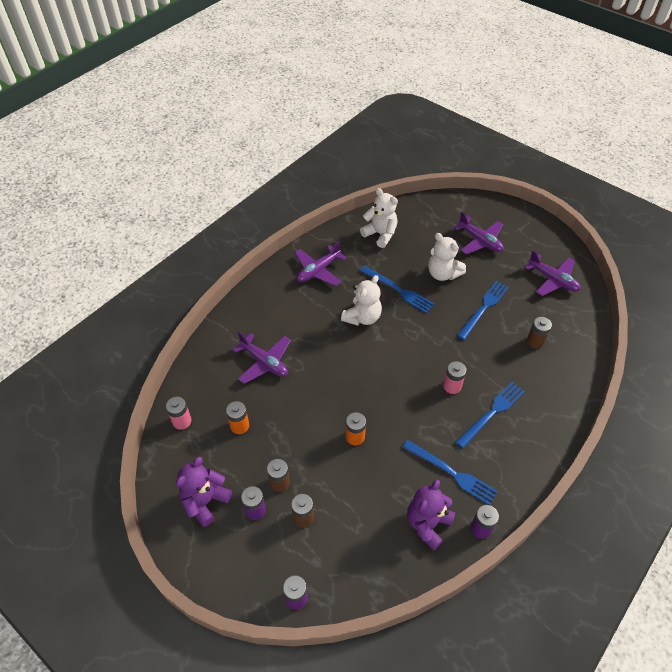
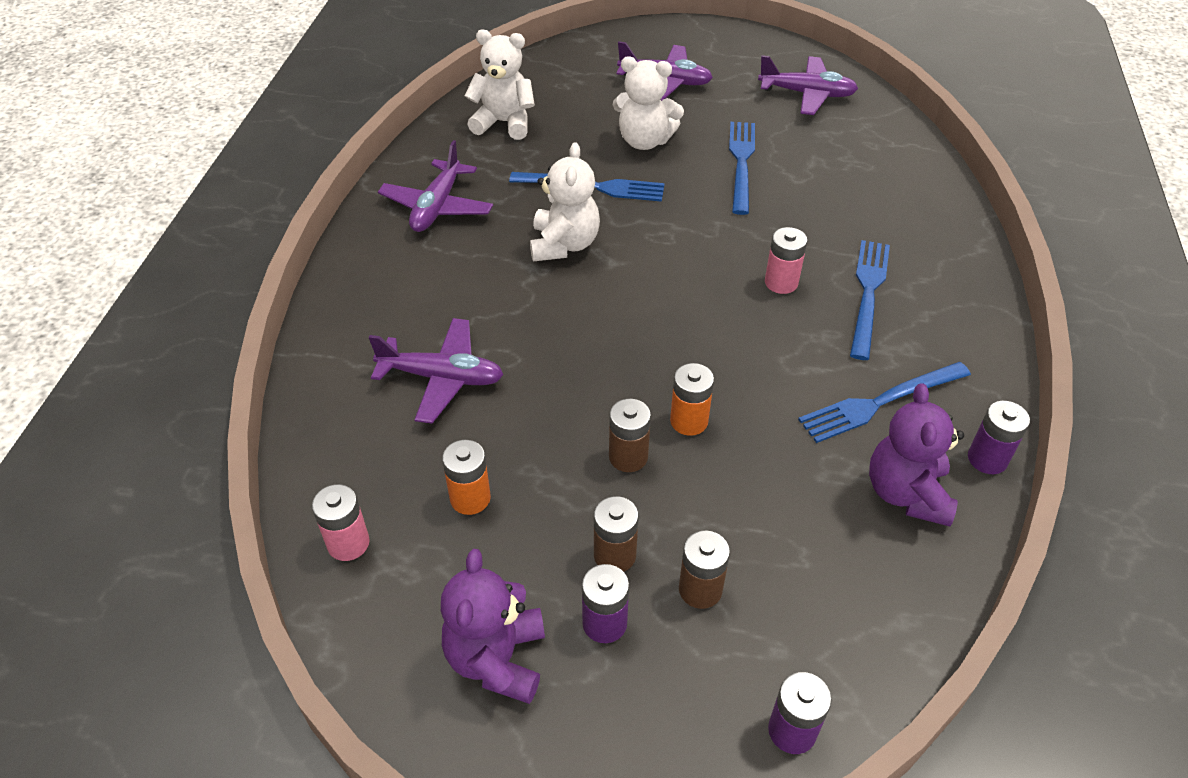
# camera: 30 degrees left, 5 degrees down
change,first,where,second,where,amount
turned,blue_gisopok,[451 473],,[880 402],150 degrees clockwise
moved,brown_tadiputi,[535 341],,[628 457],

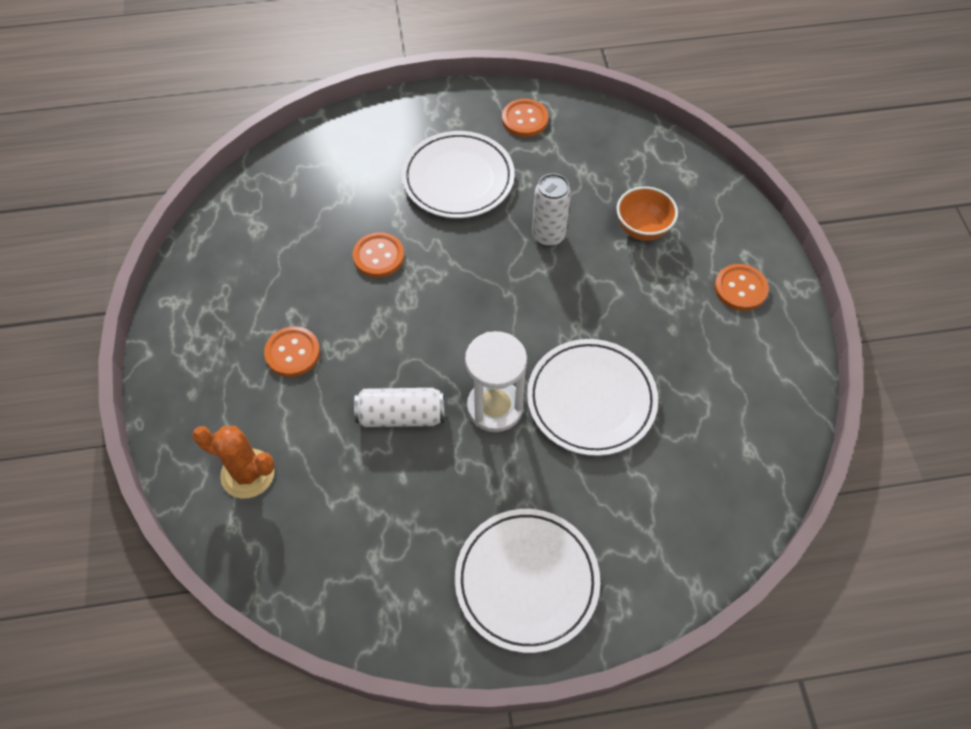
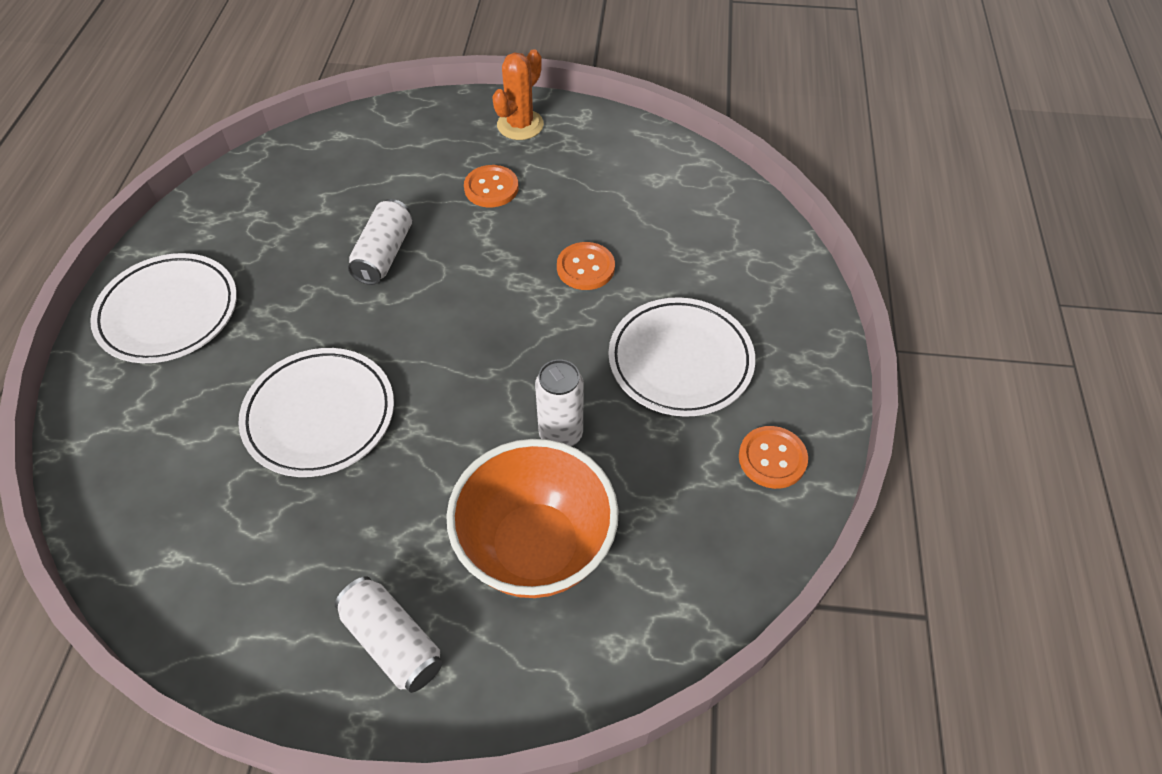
# camera: 105 degrees right, 5 degrees down
change,first,where,second,where,amount
moved,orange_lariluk,[248 474],,[520 125],
removed,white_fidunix,[495 407],,,
resized,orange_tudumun,[642 229],,[536 548],x1.86
replaced,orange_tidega,[740 288],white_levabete,[392 642],

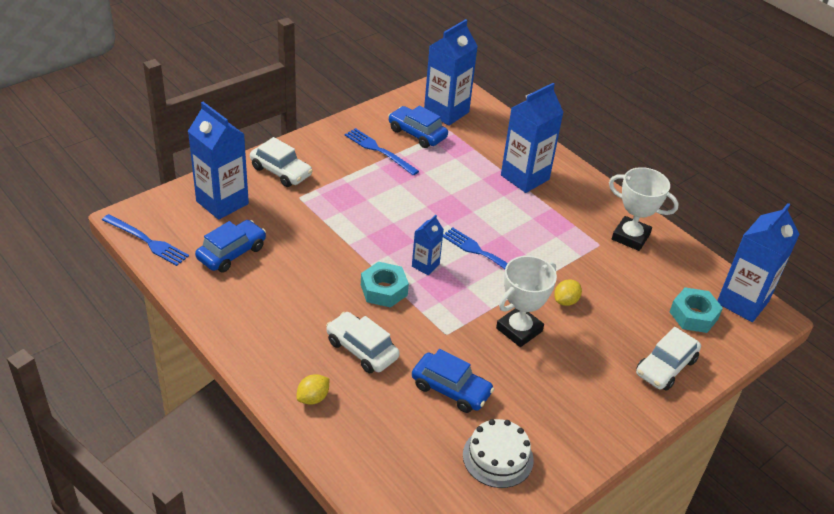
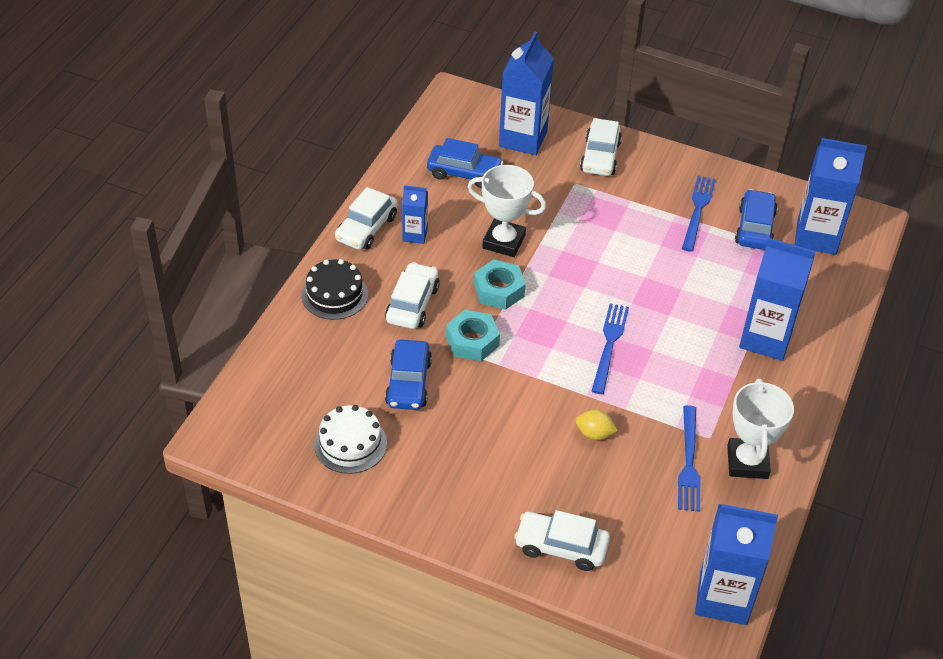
# camera: 65 degrees right, 5 degrees up
change,first,where,second,where,amount
moved,blue_gisopok,[147 241],,[689 462],
replaced,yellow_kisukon,[313 398],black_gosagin,[334 294],
moved,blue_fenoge,[425 265],,[415 235],
moved,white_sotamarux,[519 330],,[503 242],
moved,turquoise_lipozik,[693 315],,[472 341],
added,,,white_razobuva,[366 228],

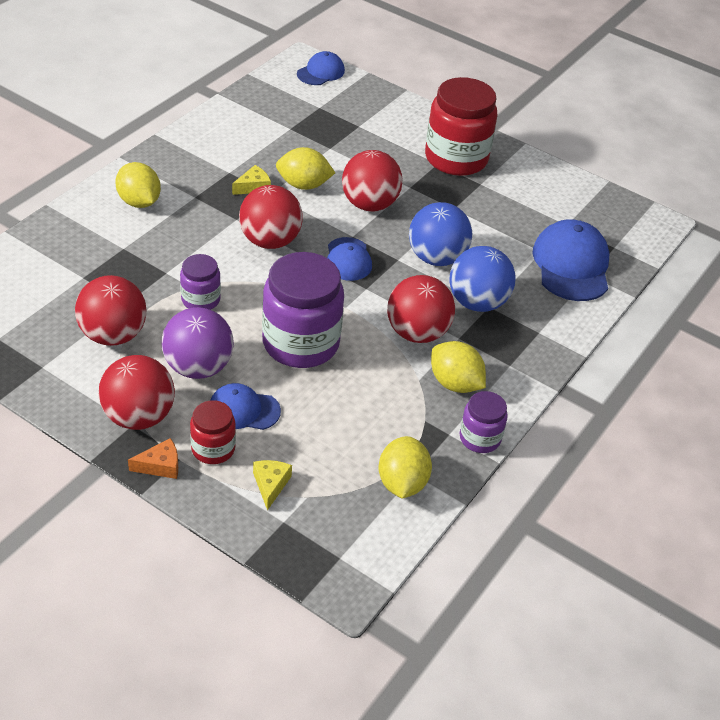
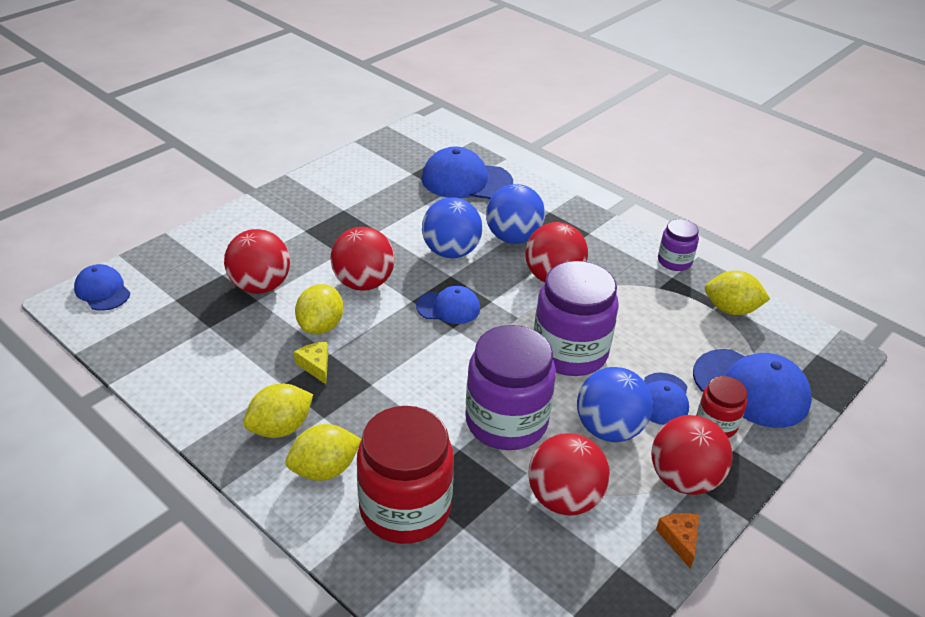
# camera: 80 degrees left, 5 degrees down
change,first,where,second,where,amount
moved,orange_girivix,[160 466],,[679 540],
recoloured,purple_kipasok,[198 367],blue_kipasok,[609 429],
resized,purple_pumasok,[200 300],,[506 422],x1.94
moved,red_kipasok,[270 241],,[260 286],
replaced,yellow_girivix,[270 485],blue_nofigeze,[751 388],
moved,red_pumasok,[456 158],,[405 508],
moved,yellow_kisukon,[455 383],,[280 428],

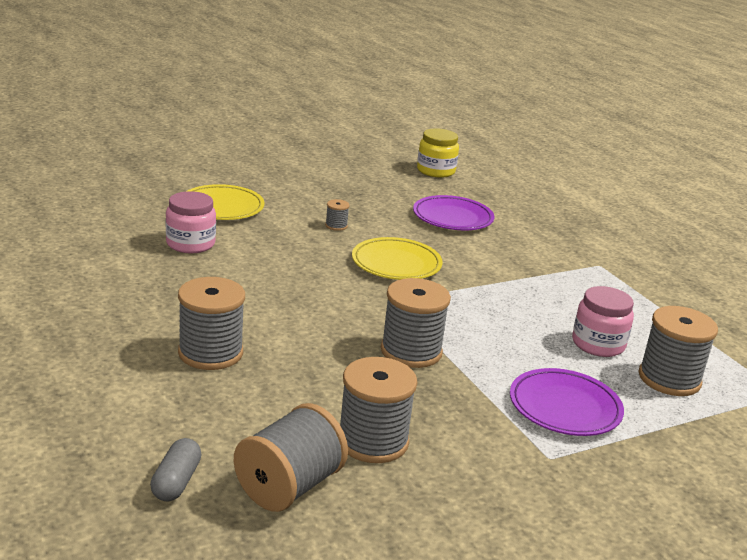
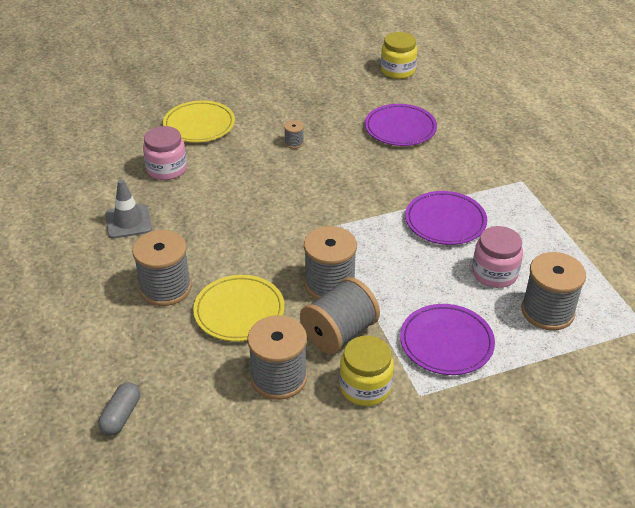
# camera: 10 degrees right, 15 degrees up
change,first,where,second,where,amount
moved,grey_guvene,[289 486],,[339 333],
moved,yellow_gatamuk,[396 263],,[239 311],
added,,,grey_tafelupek,[128 222],
added,,,yellow_pumasok,[365 387],
added,,,purple_gatamuk,[445 221],

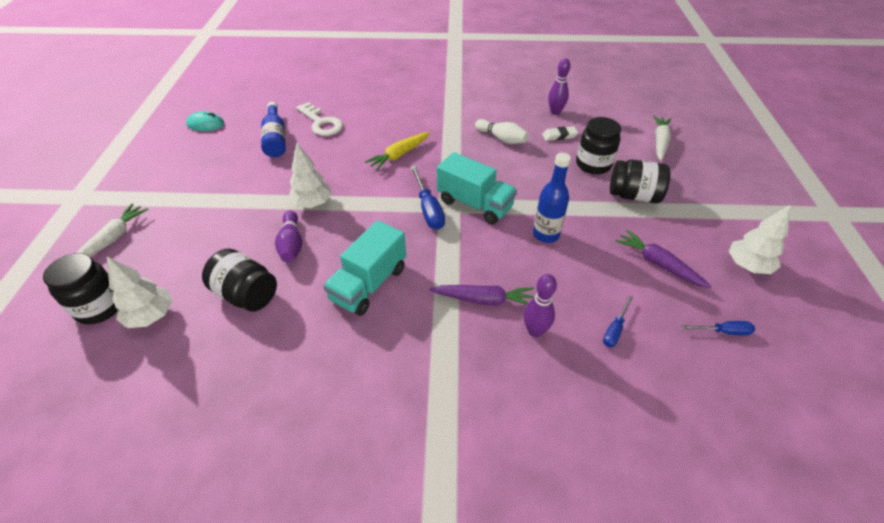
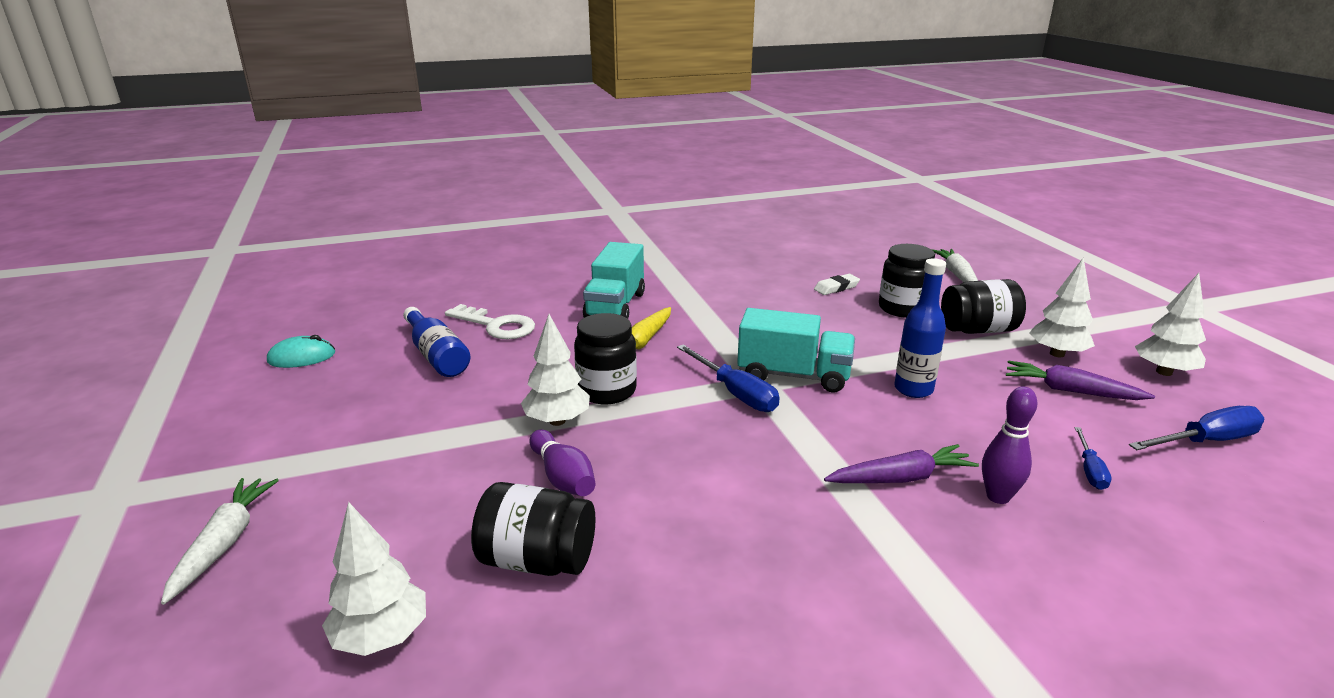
# camera: 20 degrees left, 20 degrees down
change,first,where,second,where,amount
moved,black_pumasok,[100 307],,[607 391],
moved,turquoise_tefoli,[369 284],,[615 306],
removed,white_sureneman,[502 139],,,
removed,purple_sureneman,[555 112],,,
resized,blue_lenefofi,[723 332],,[1206 441],x1.69
added,,,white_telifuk,[1057 354],

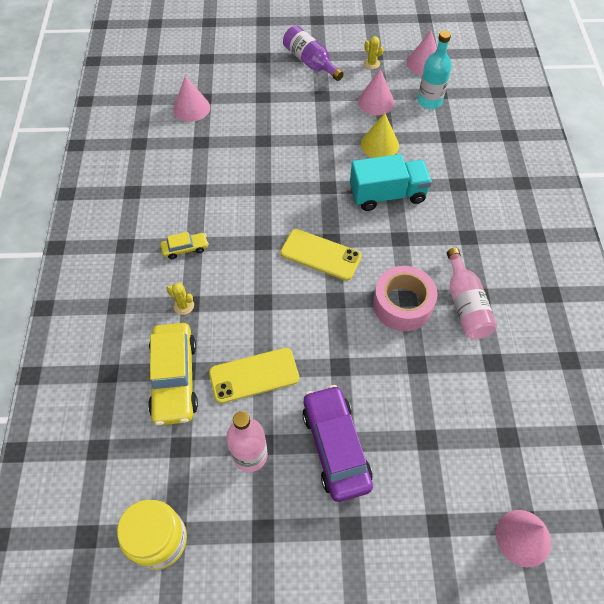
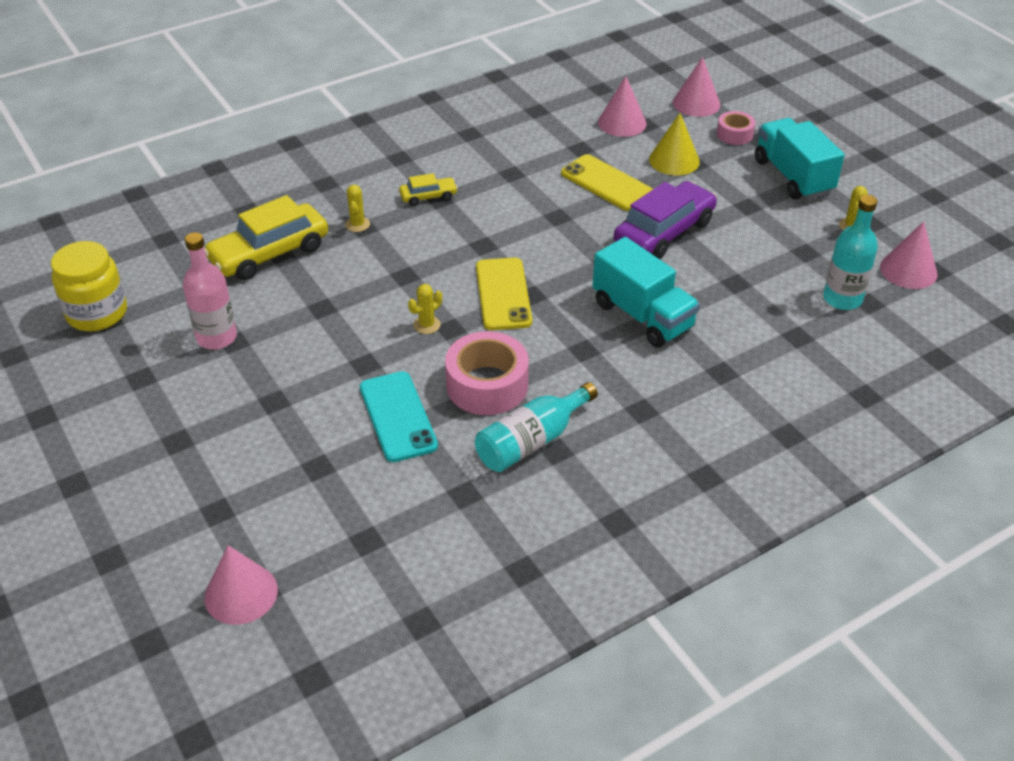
# camera: 60 degrees right, 15 degrees down
change,first,where,second,where,amount
turned,yellow_razobuva,[185 248],,[428 196],60 degrees counterclockwise
moved,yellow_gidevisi,[254 375],,[606 183],
replaced,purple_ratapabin,[310 62],turquoise_tefoli,[793 176],
moved,purple_razobuva,[336 446],,[664 232],
moved,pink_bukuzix,[376 102],,[696 103],
moved,yellow_bukuzix,[379 144],,[674 160],
recoloured,pink_ratapabin,[465 304],turquoise_ratapabin,[531 441],
added,,,turquoise_gidevisi,[398 416],
added,,,yellow_lariluk,[427 325],
added,,,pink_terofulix,[734 134],

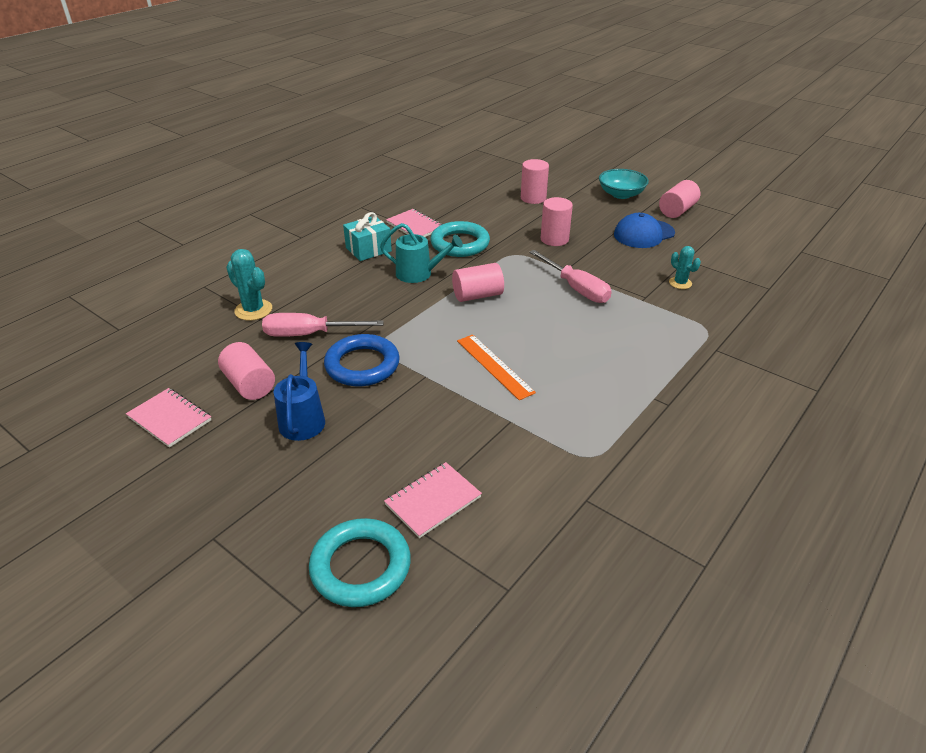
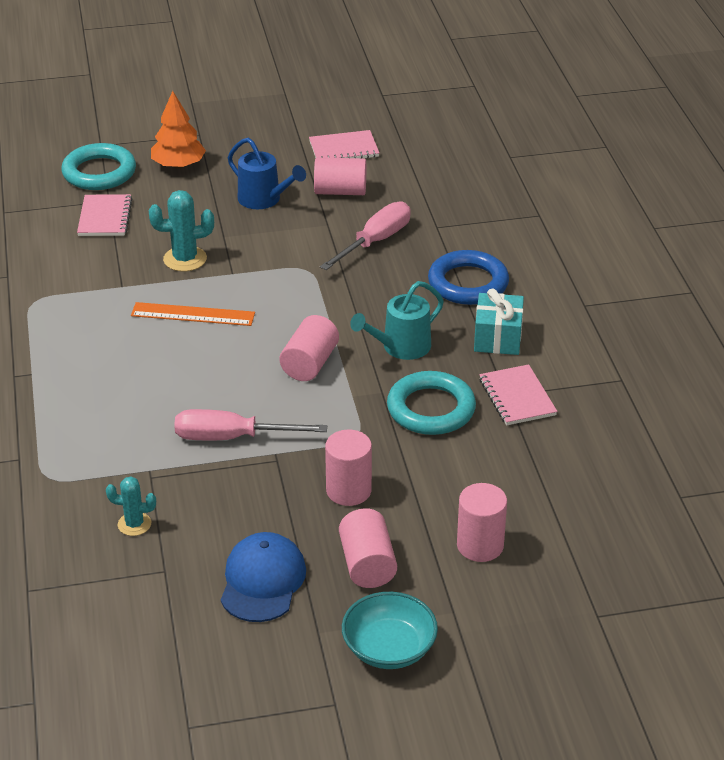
# camera: 130 degrees right, 0 degrees up
change,first,where,second,where,amount
moved,turquoise_lariluk,[253 310],,[185 259],
moved,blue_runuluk,[362 365],,[468 283],
turned,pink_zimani,[415 226],,[517 397],75 degrees clockwise
moved,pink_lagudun,[677 211],,[367 564],
added,,,orange_telifuk,[178 165],

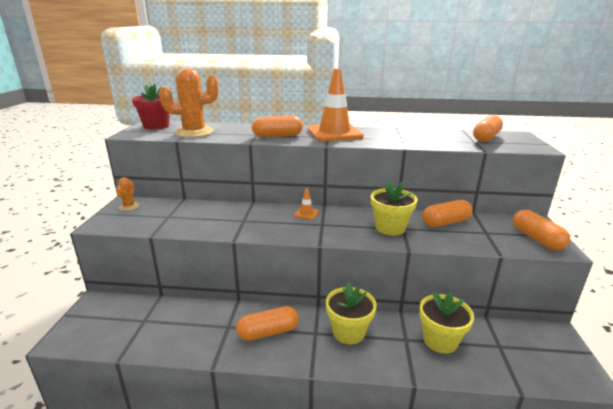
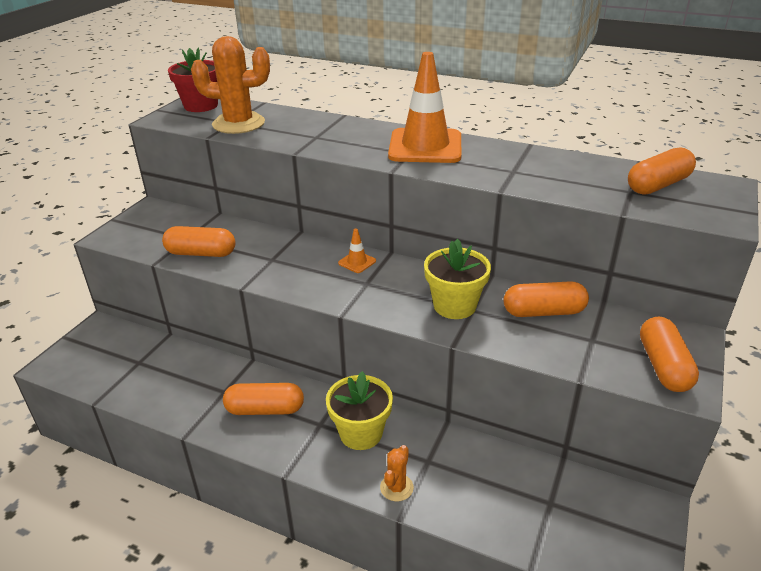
# camera: 20 degrees right, 10 degrees up
change,first,where,second,where,amount
moved,orange_lariluk,[129 206],,[396 487],
moved,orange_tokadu,[277 136],,[201 253],
removed,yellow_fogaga,[440 340],,,

